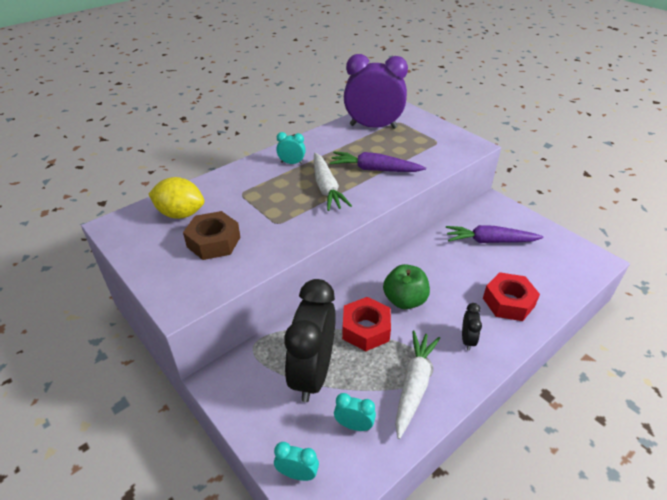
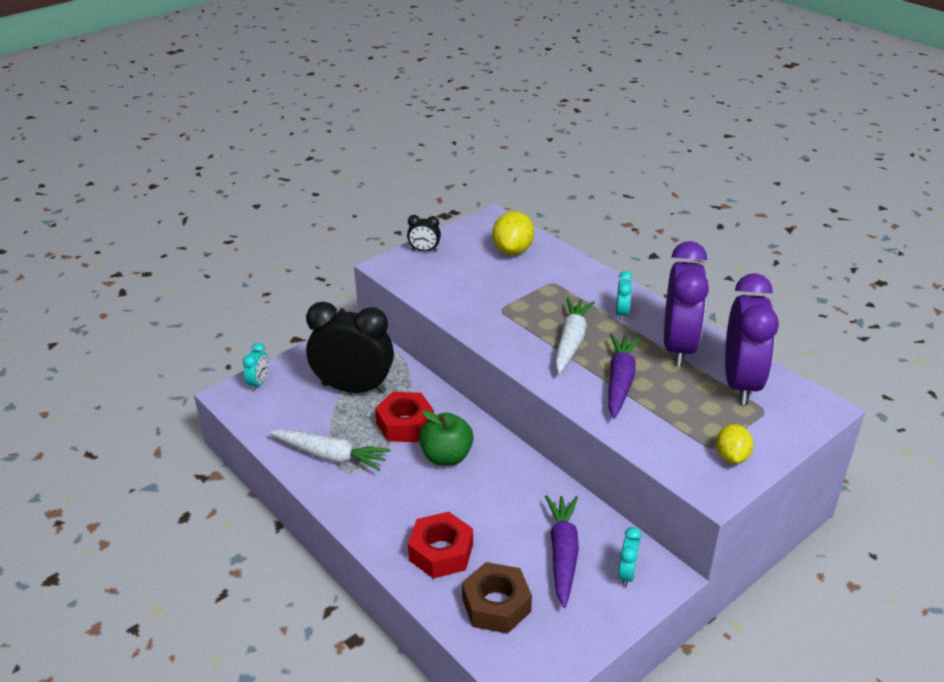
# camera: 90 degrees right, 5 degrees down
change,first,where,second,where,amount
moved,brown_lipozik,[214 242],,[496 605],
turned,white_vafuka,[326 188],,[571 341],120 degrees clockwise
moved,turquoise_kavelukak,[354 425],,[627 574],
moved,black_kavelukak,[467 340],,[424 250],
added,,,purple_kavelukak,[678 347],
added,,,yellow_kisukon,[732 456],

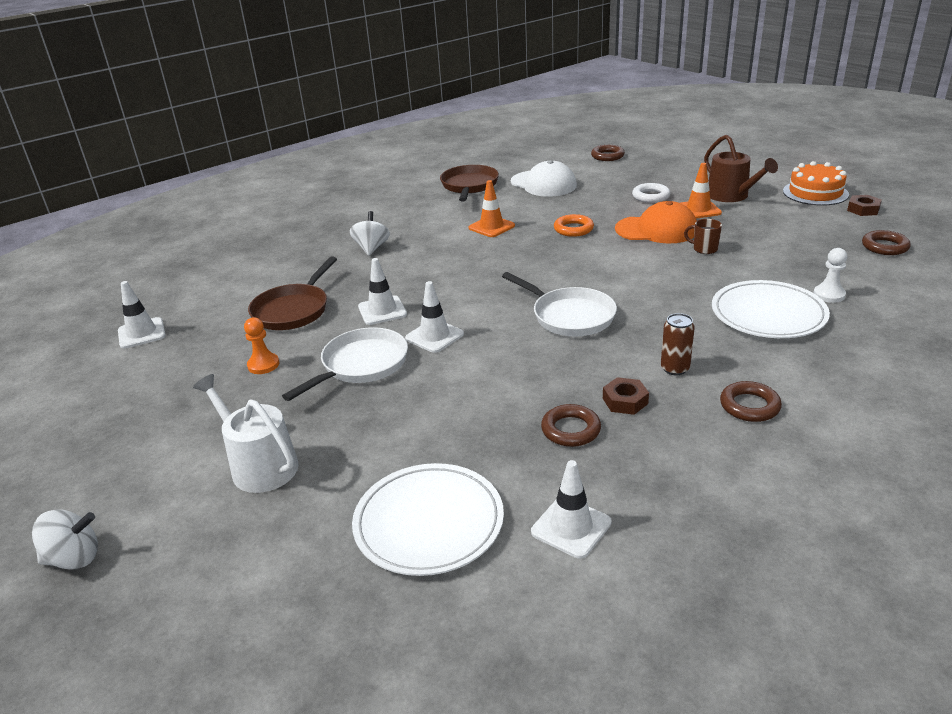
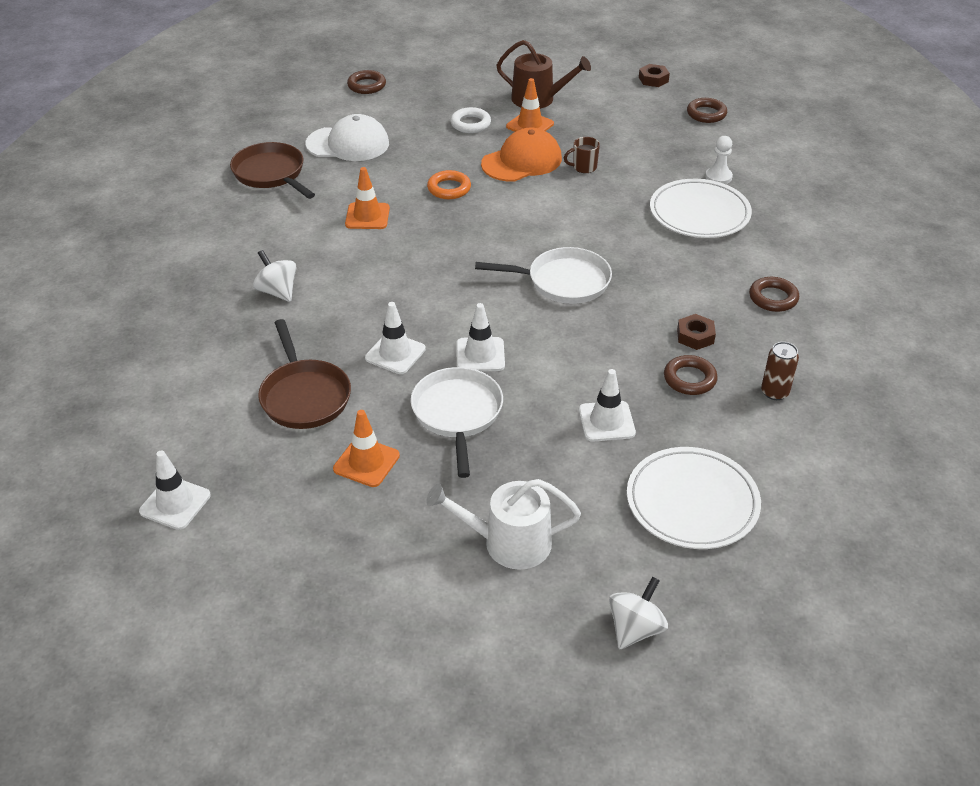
# camera: 45 degrees left, 10 degrees up
change,first,where,second,where,amount
moved,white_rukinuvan,[74 558],,[635 629],
replaced,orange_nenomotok,[263 365],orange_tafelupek,[366 462],
moved,white_tafelupek,[571 527],,[606 421],
moved,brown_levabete,[675 368],,[774 392],
removed,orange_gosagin,[815 193],,,

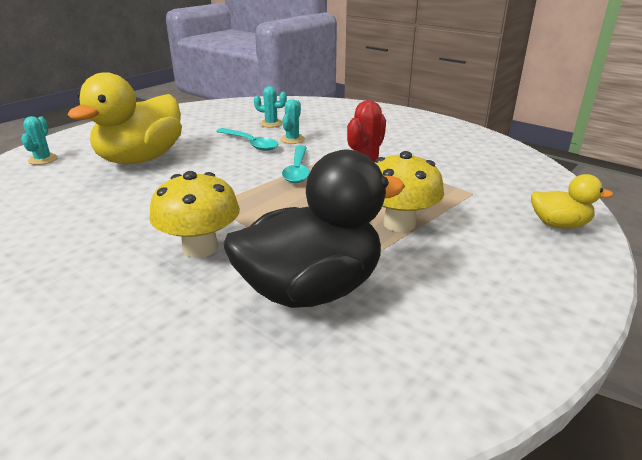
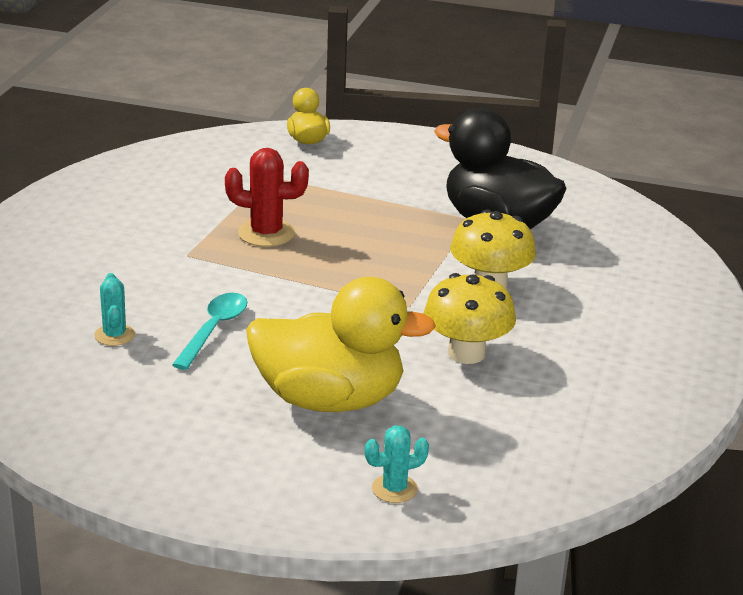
# camera: 115 degrees left, 0 degrees up
change,first,where,second,where,amount
removed,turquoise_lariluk,[292 139],,,
removed,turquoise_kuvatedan,[297 170],,,
moved,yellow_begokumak,[399 223],,[466 353],

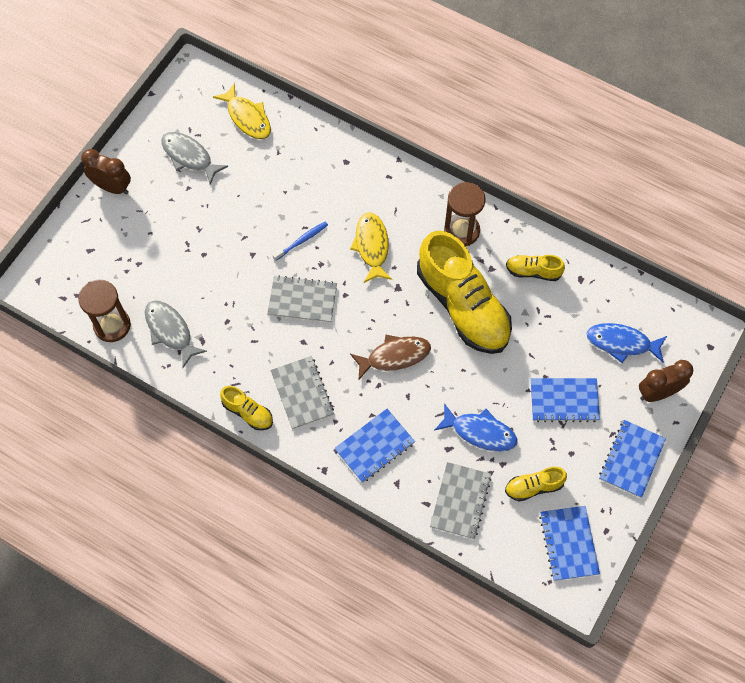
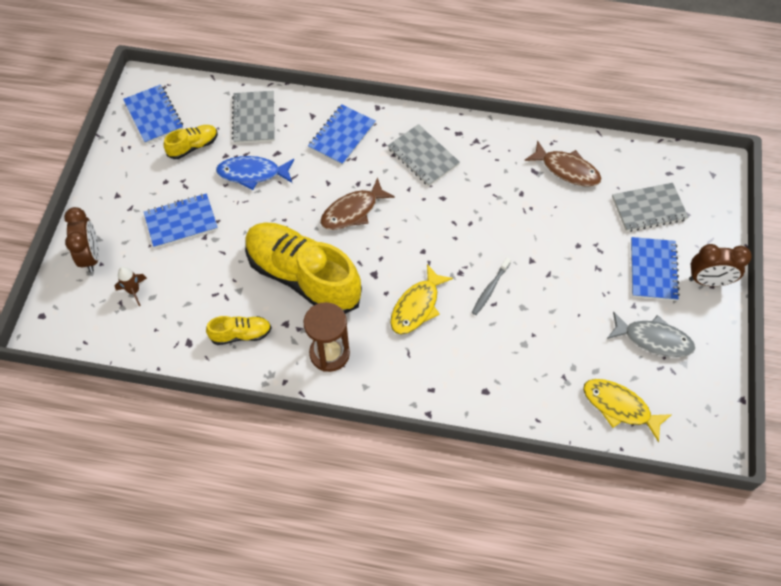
# camera: 160 degrees right, 5 degrees down
change,first,where,second,where,amount
removed,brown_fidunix,[112 325],,,
recoloured,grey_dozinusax,[170 331],brown_dozinusax,[567 169],
removed,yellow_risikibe,[248 412],,,
moved,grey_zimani,[302 300],,[648 208],
recoloured,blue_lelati,[301 241],grey_lelati,[490 289],
turned,yellow_dozinusax,[372 246],,[417 306],60 degrees clockwise
replaced,blue_dozinusax,[622 343],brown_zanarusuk,[134 291],
moved,blue_zimani,[631 459],,[653 270],
turned,brown_kavelukak,[658 392],,[91 256],60 degrees counterclockwise

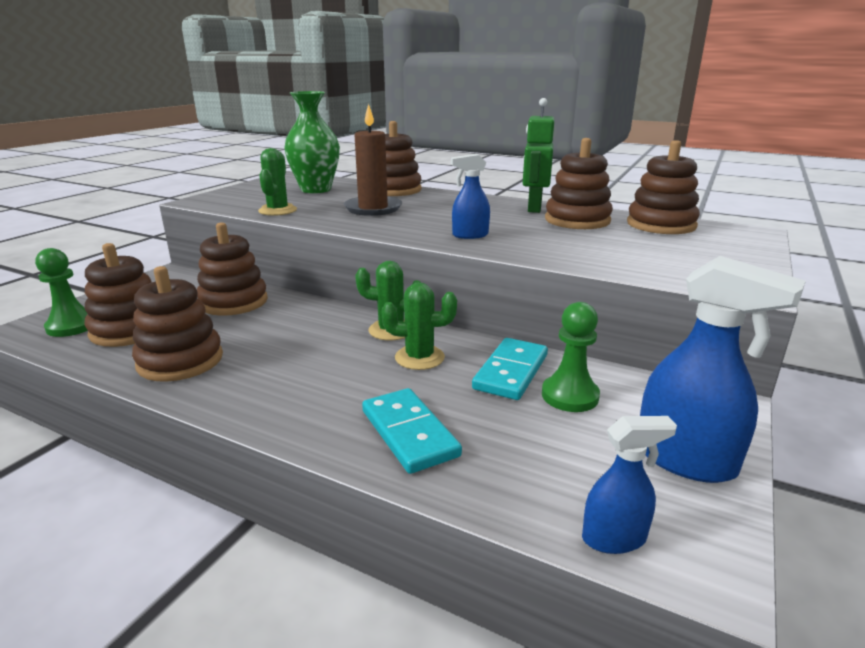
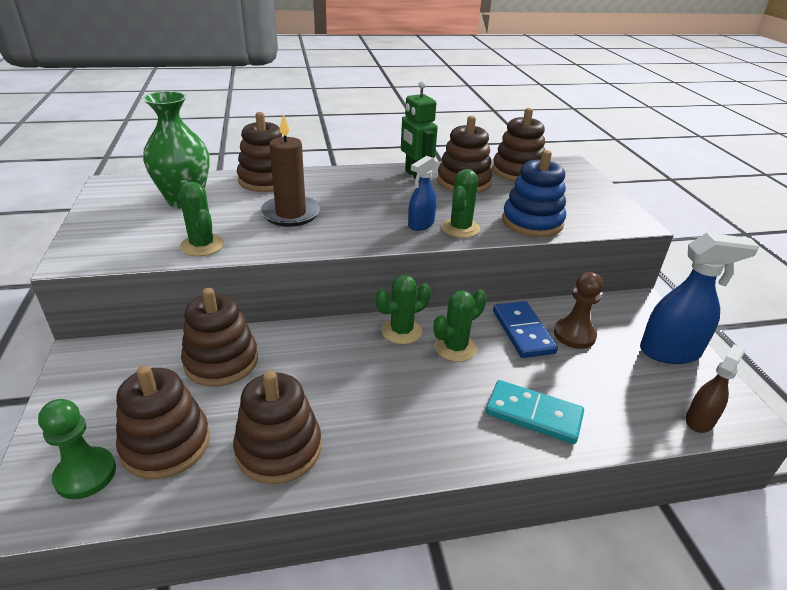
# camera: 40 degrees left, 10 degrees up
change,first,where,second,where,amount
recoloured,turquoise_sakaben,[511 372],blue_sakaben,[523 332],
recoloured,green_nenomotok,[570 396],brown_nenomotok,[574 335],
recoloured,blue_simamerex,[614 538],brown_simamerex,[699 420],
added,,,green_lariluk,[460 228],
added,,,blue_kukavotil,[532 222],

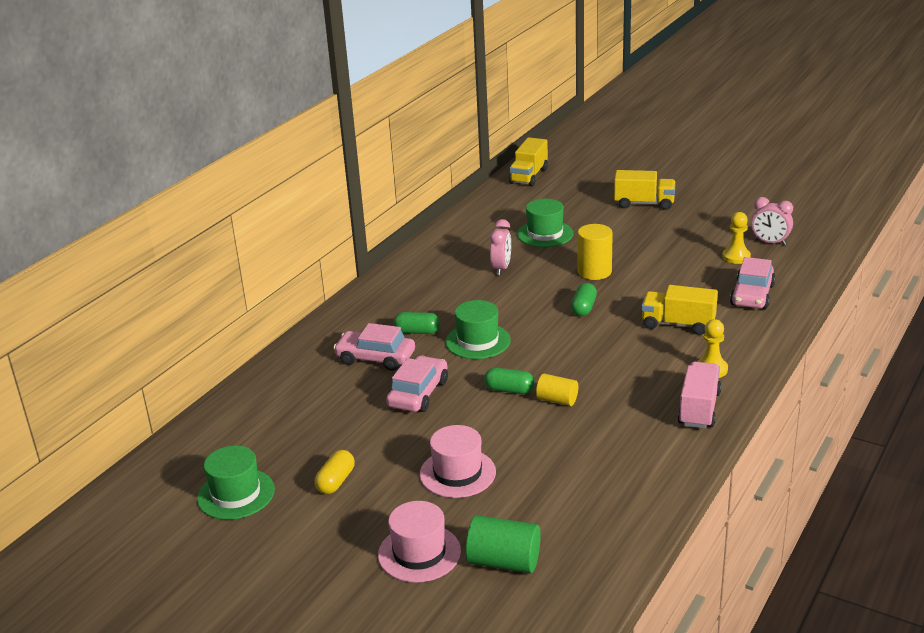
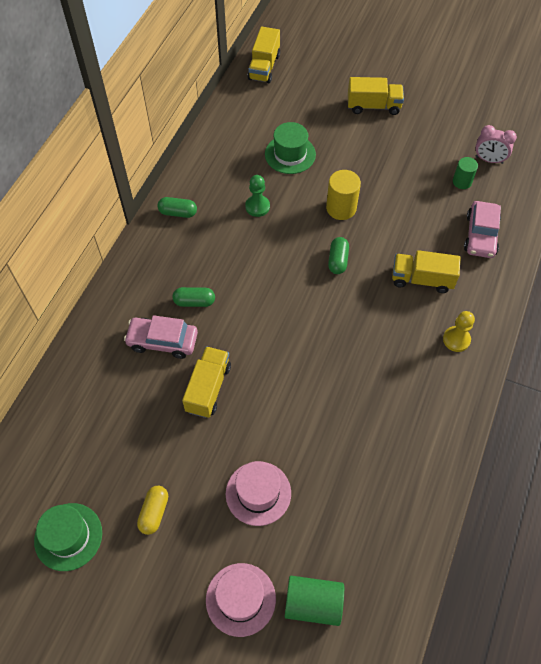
# camera: 10 degrees left, 30 degrees up
change,first,where,second,where,amount
replaced,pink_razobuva,[418 393],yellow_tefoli,[208 388],
removed,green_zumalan,[478 341],,,
moved,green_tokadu,[509 390],,[178 213],
replaced,pink_kavelukak,[501 268],green_nenomotok,[257 207],
removed,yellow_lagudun,[557 400],,,
removed,pink_tefoli,[699 409],,,
replaced,yellow_nenomotok,[736 257],green_lagudun,[462 182],

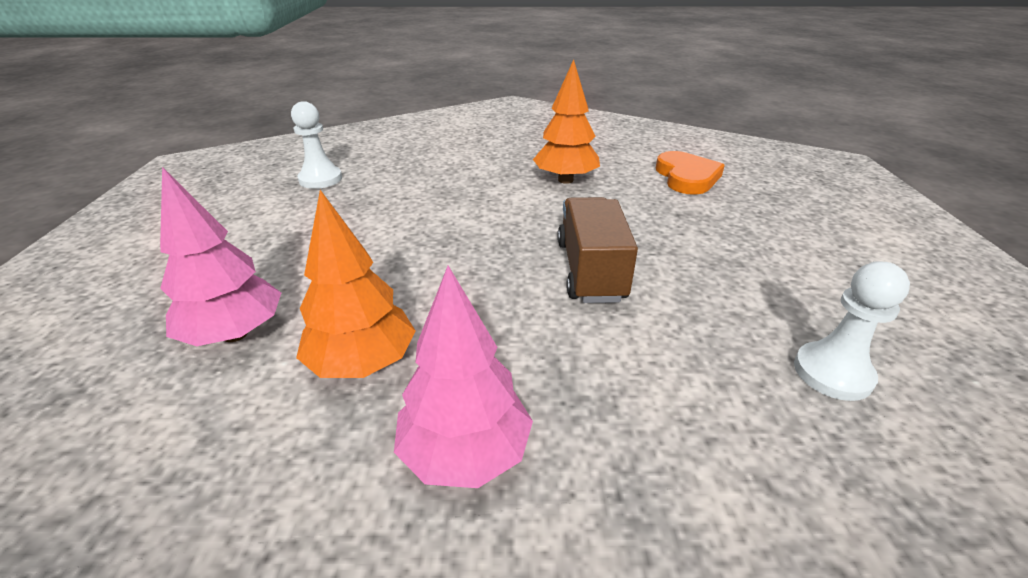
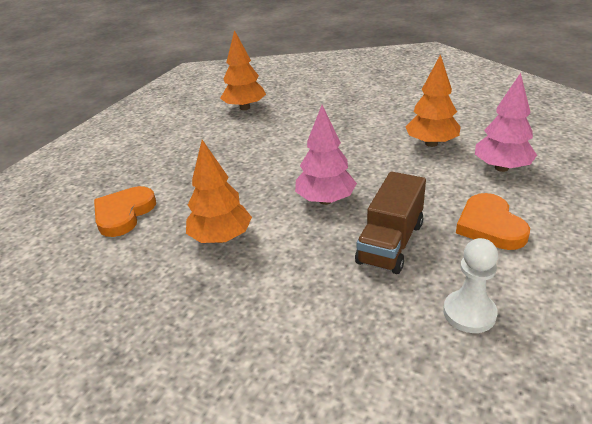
# camera: 150 degrees left, 0 degrees up
change,first,where,second,where,amount
moved,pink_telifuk,[465 453],,[325 200],
moved,brown_tefoli,[590 270],,[390 243],
replaced,white_nenomotok,[832 373],orange_telifuk,[244 108],
added,,,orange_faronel,[490 226],

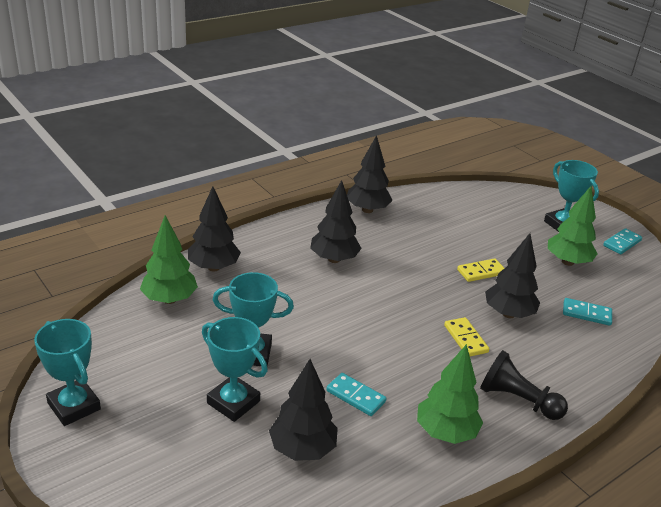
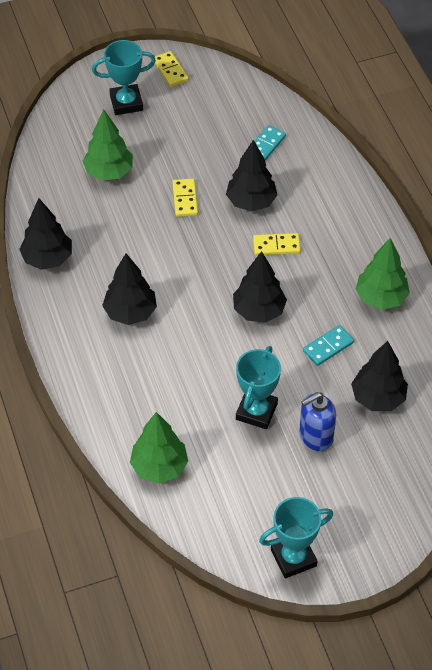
# camera: 70 degrees left, 20 degrees up
change,first,where,second,where,amount
moved,black_telifuk,[214 267],,[258 311],
replaced,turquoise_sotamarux,[233 402],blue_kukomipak,[315 436],
removed,black_nenomotok,[517 400],,,
moved,green_telifuk,[567 262],,[109 172],
recoloured,turquoise_sakaben,[622 243],yellow_sakaben,[170 70],

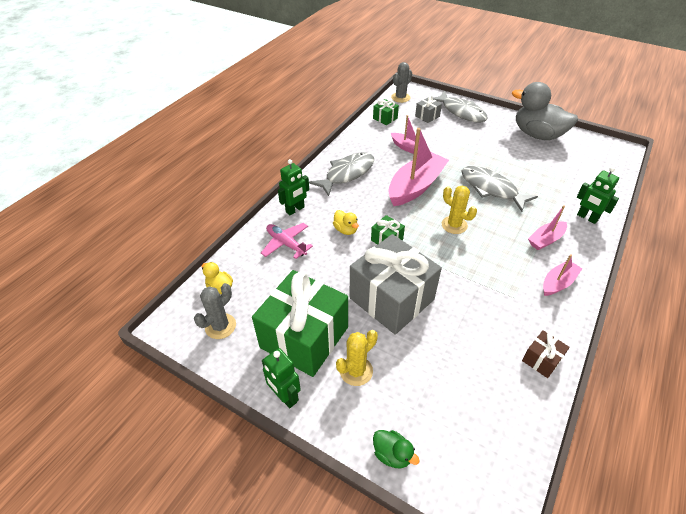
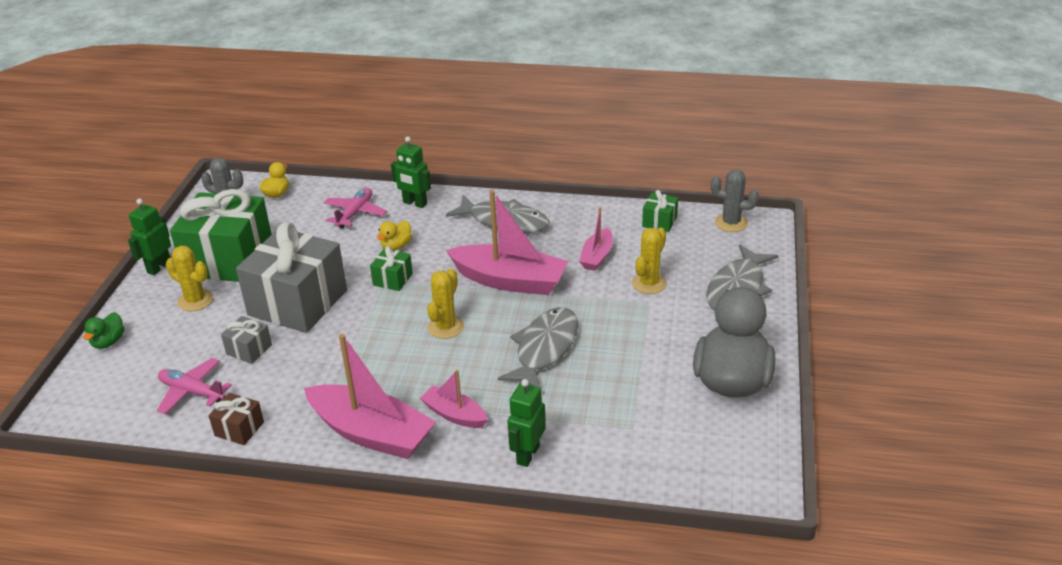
# camera: 70 degrees right, 10 degrees down
change,first,where,second,where,amount
moved,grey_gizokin,[427 116],,[249 349],
resized,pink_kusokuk,[558 283],,[371 433],x1.89
added,,,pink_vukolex,[192 392],
added,,,yellow_lariluk,[649 283],

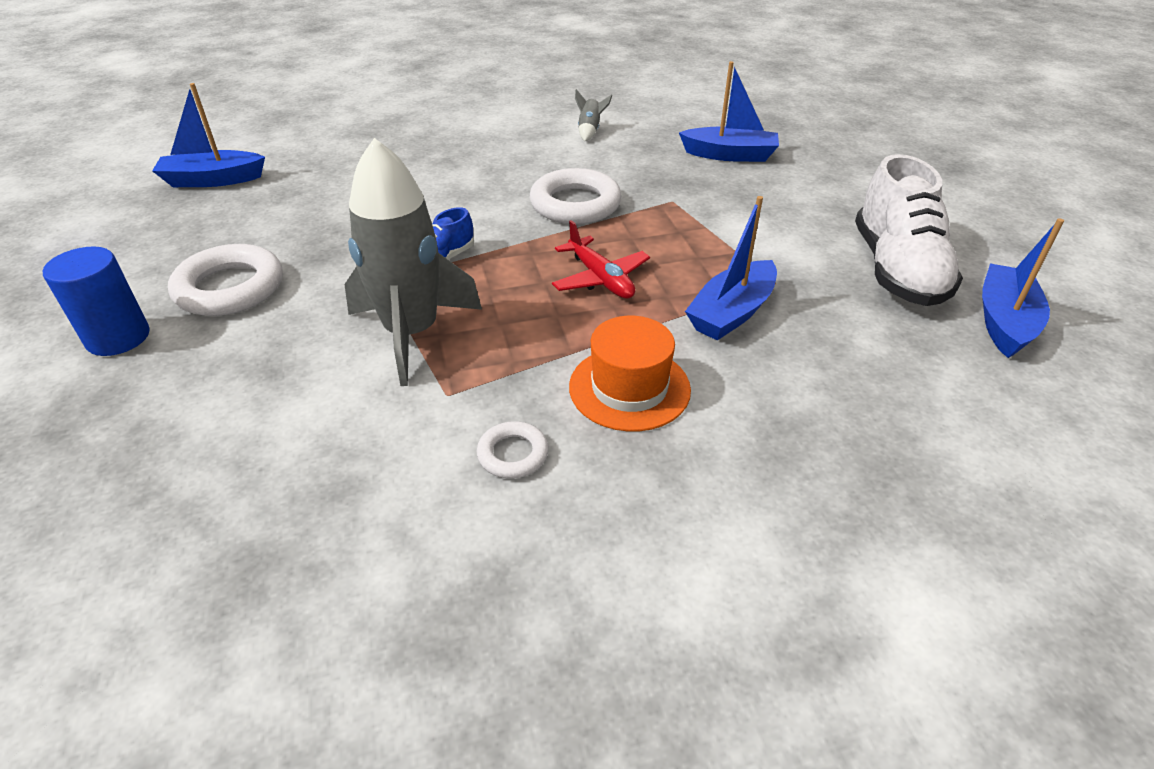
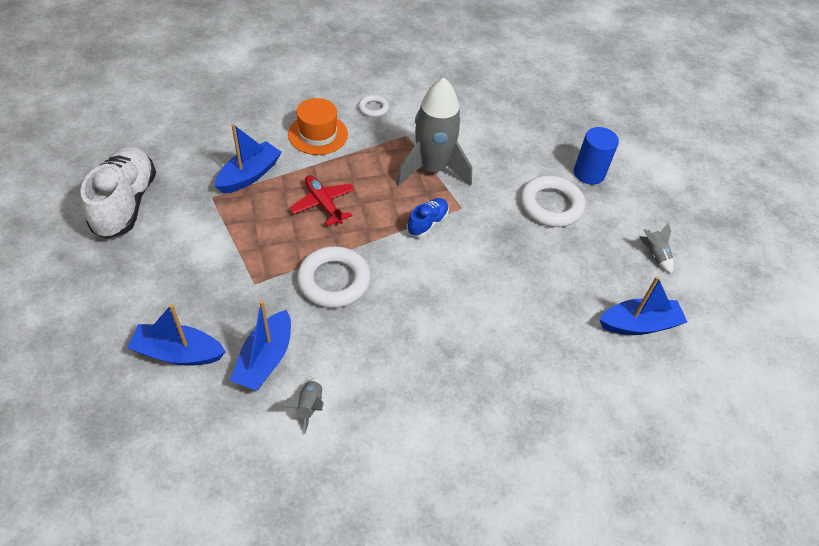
# camera: 175 degrees right, 10 degrees up
change,first,where,second,where,amount
moved,blue_kusokuk,[1004 321],,[265 359],
added,,,grey_zanarusuk,[655 255],

